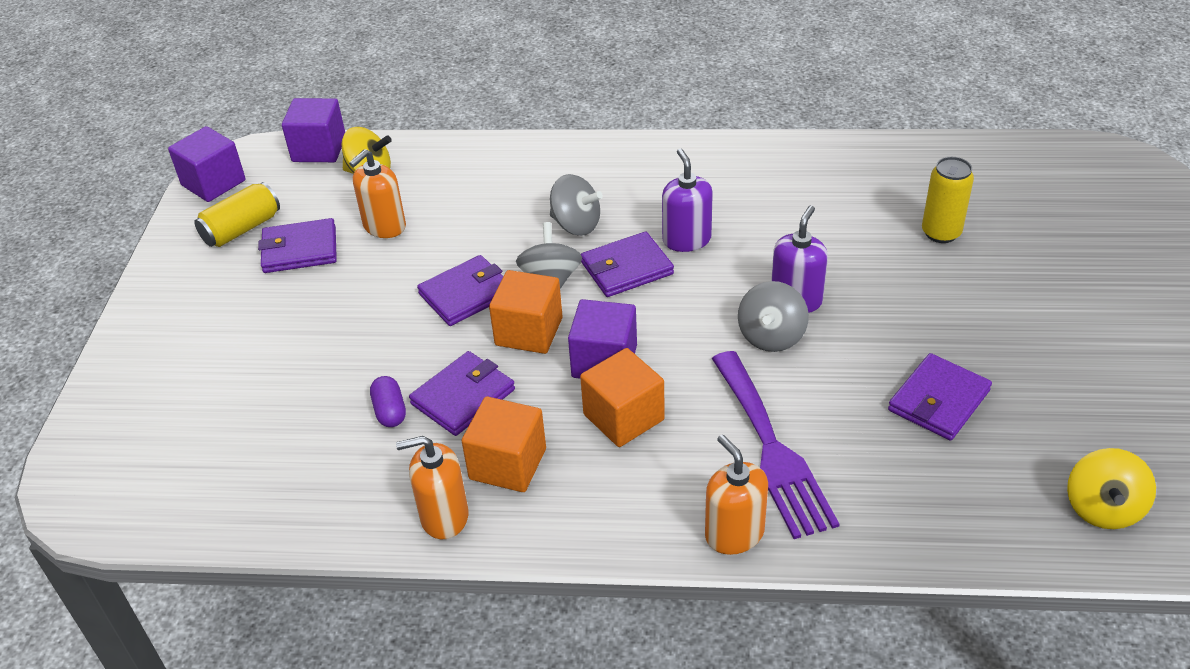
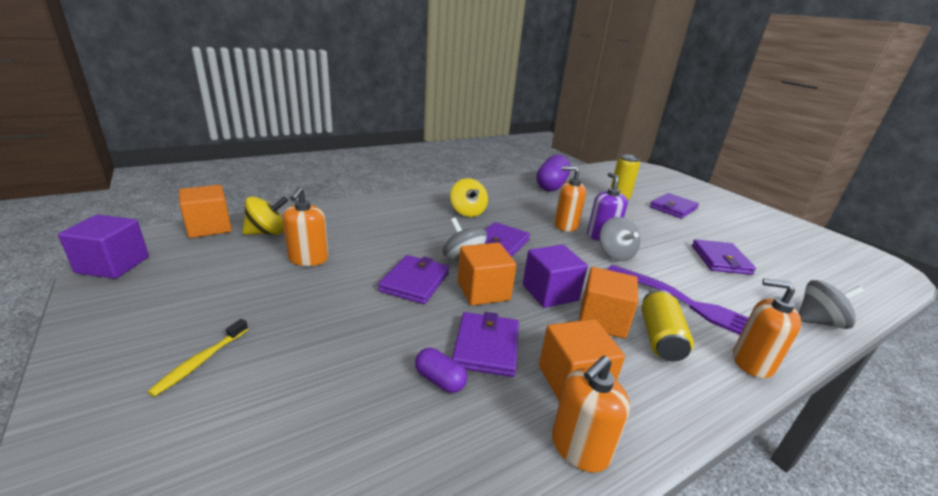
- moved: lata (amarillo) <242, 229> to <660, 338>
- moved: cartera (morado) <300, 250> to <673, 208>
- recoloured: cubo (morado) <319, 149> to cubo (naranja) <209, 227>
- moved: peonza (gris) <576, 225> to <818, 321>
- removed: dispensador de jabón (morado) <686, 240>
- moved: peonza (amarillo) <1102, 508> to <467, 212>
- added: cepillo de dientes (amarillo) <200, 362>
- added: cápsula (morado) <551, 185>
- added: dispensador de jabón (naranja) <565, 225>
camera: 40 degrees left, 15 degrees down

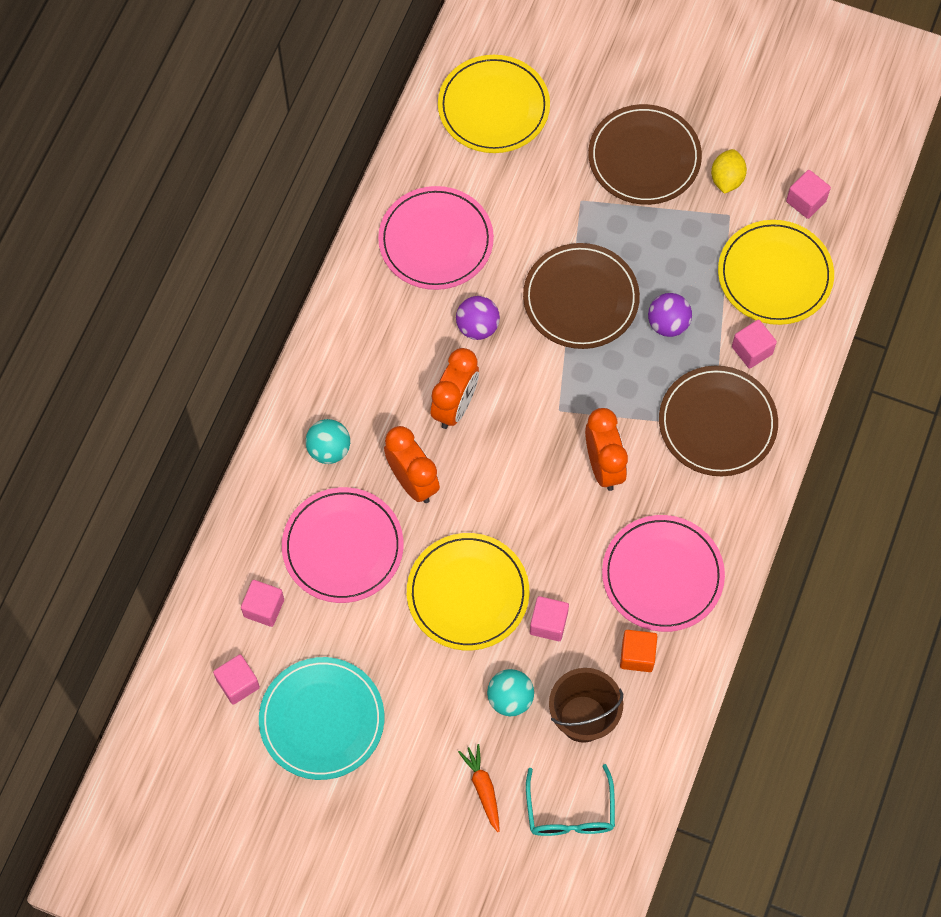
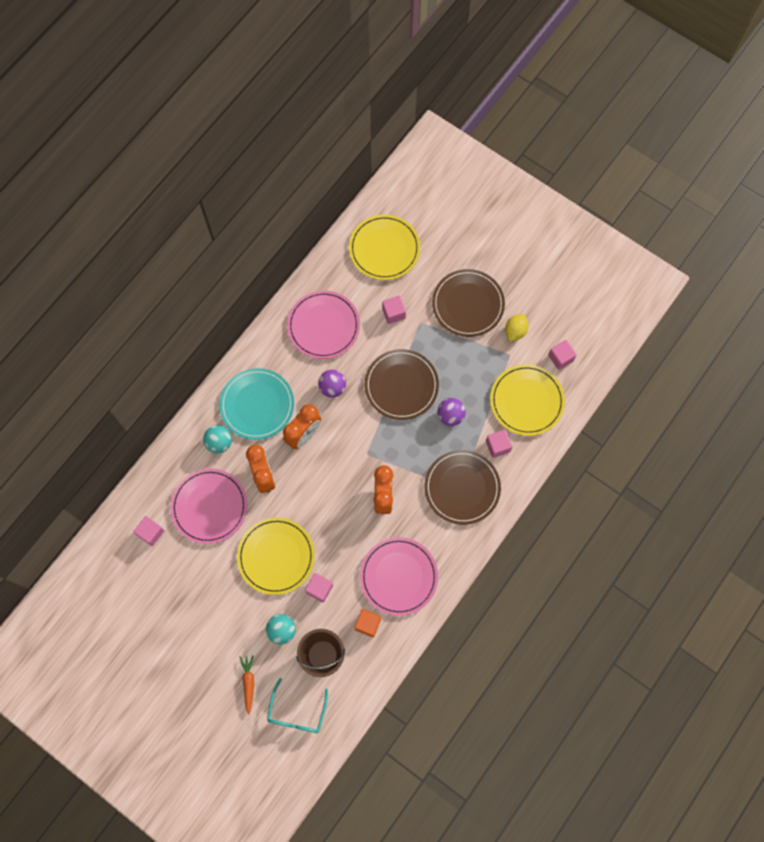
- moved: cubo (rosa) <238, 684> to <393, 313>
- moved: plato (turquesa) <322, 719> to <257, 405>
camera: 15 degrees right, 5 degrees up

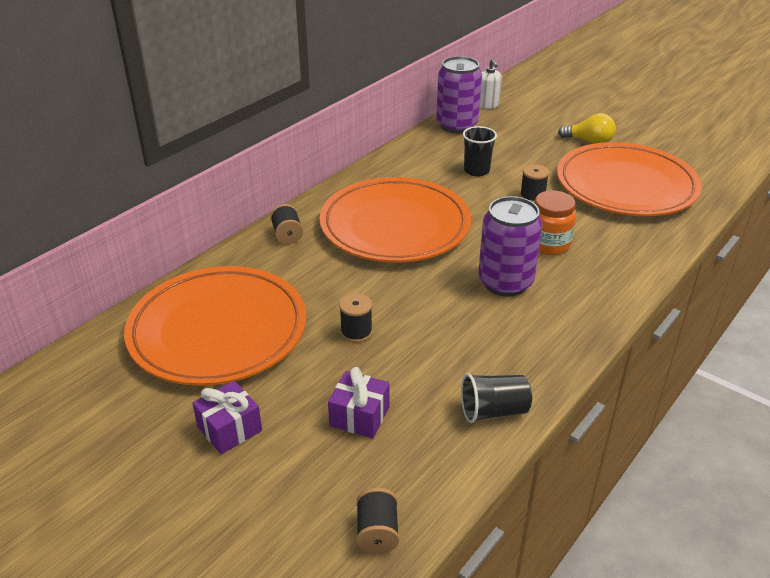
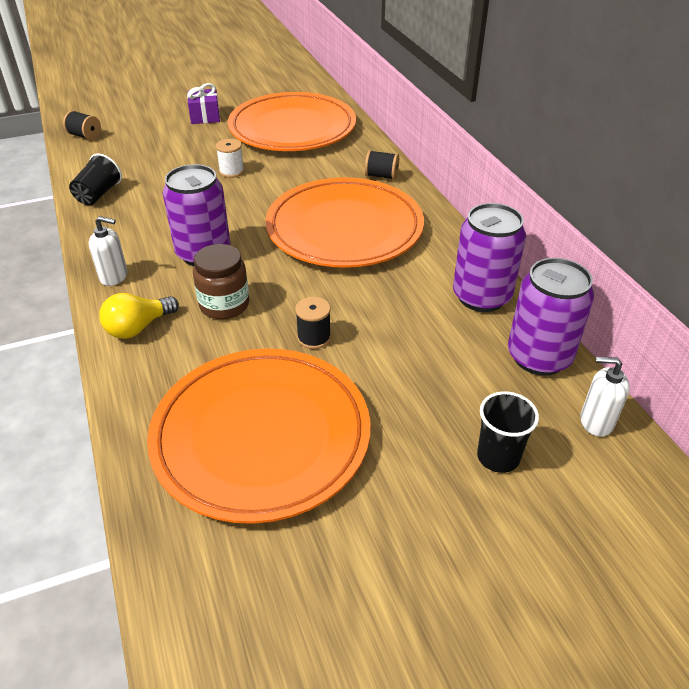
- removed: regalo (morado) <359, 416>
- recoloured: carrete (negro) <356, 332> to carrete (blanco) <231, 171>
- moved: vaso (negro) <476, 171> to <498, 457>
- recoloured: tarro (naranja) <548, 244> to tarro (marrón) <224, 305>
- moved: bombilla (amarillo) <589, 141> to <138, 328>
- added: dispensador de jabón (blanco) <114, 276>
- added: lata (morado) <481, 296>
camera: 120 degrees right, 5 degrees up

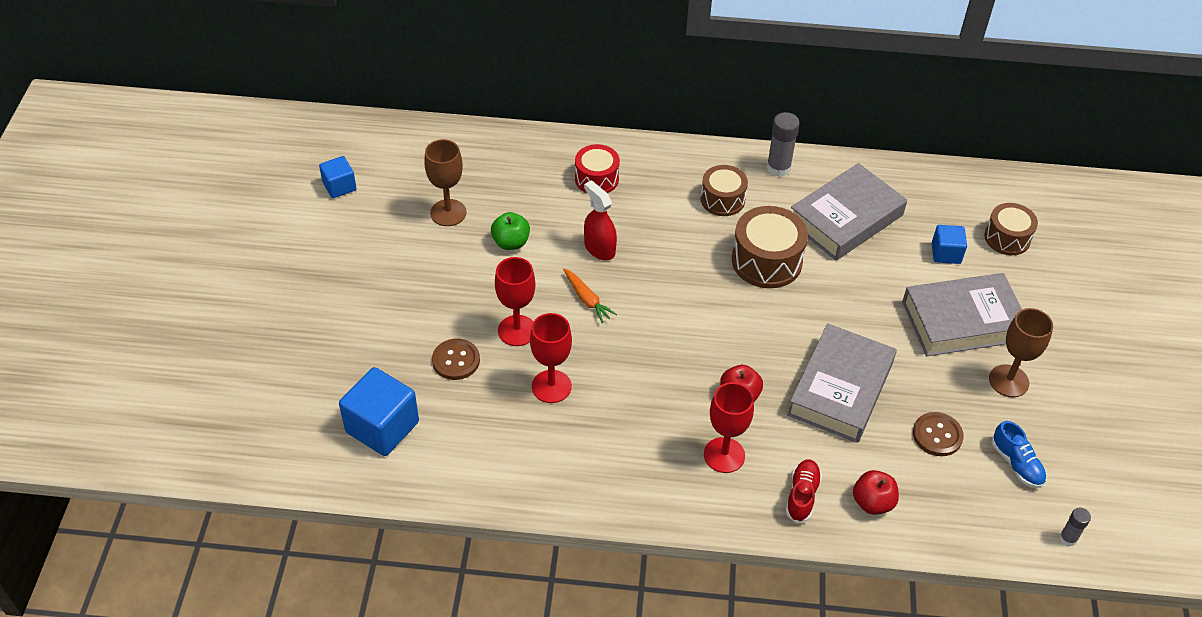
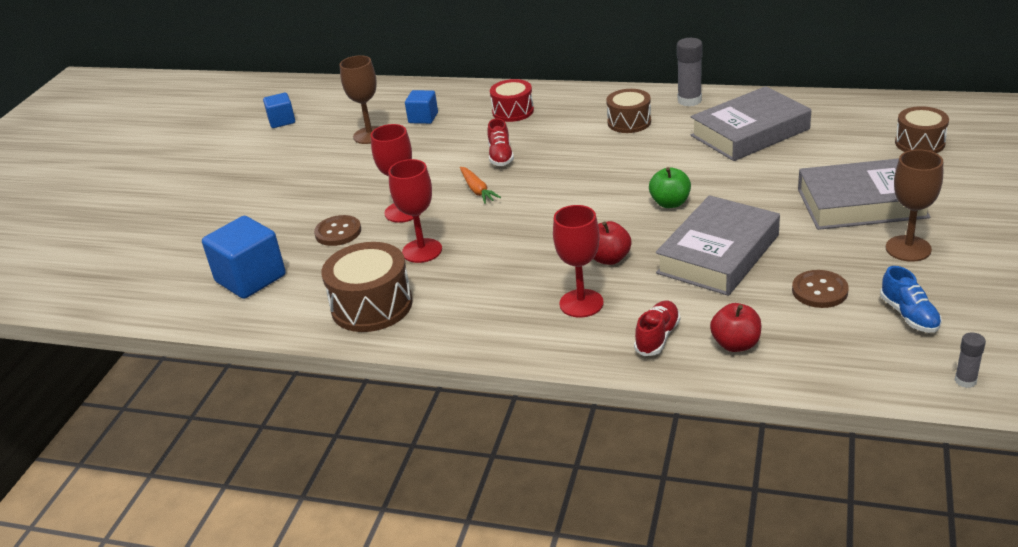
- moved: manzana (verde) <511, 242> to <670, 203>
- replaced: pulverizador (rojo) <599, 248> to zapato (rojo) <500, 156>
- moved: tambor (marrón) <766, 261> to <372, 306>
- moved: cubo (azul) <946, 253> to <423, 118>
camera: 15 degrees right, 15 degrees down

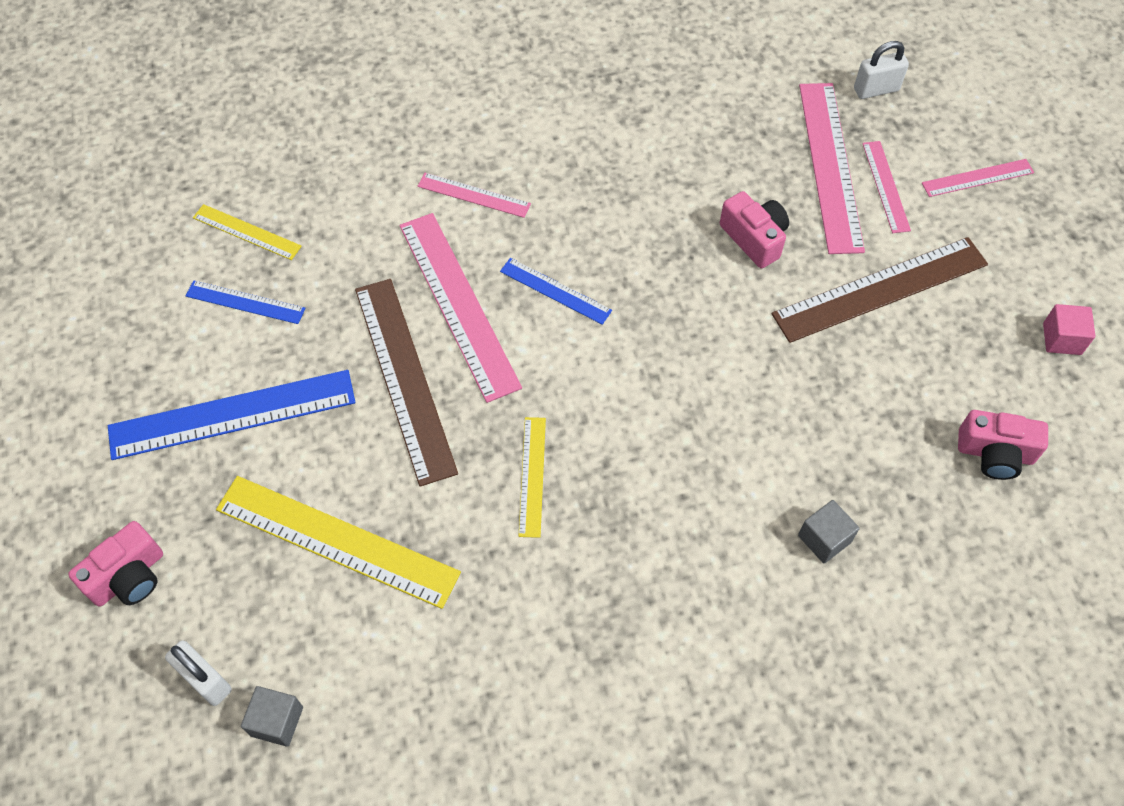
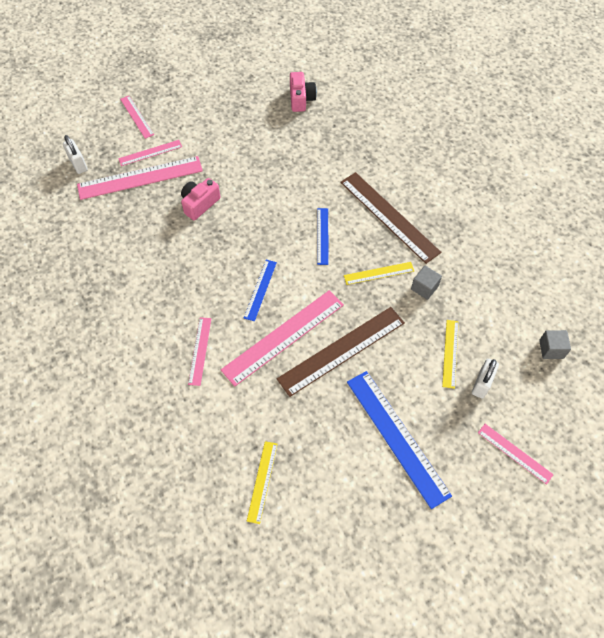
- replaced: cámara (rosa) <129, 577> to regla (rosa) <514, 453>
- moved: candado (blanco) <205, 680> to <481, 384>
- moved: regla (azul) <245, 302> to <322, 236>
- resized: regla (amarillo) <336, 541> = <450, 353> x0.53
- moved: regla (marrón) <880, 289> to <389, 217>
- moved: cubo (gris) <824, 539> to <424, 288>
- removed: cubo (rosa) <1062, 339>
camera: 105 degrees left, 0 degrees up

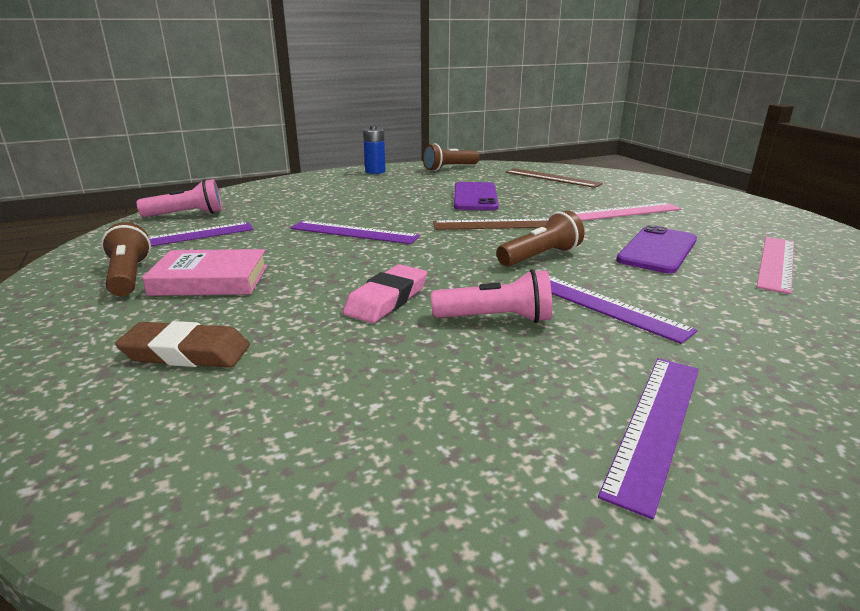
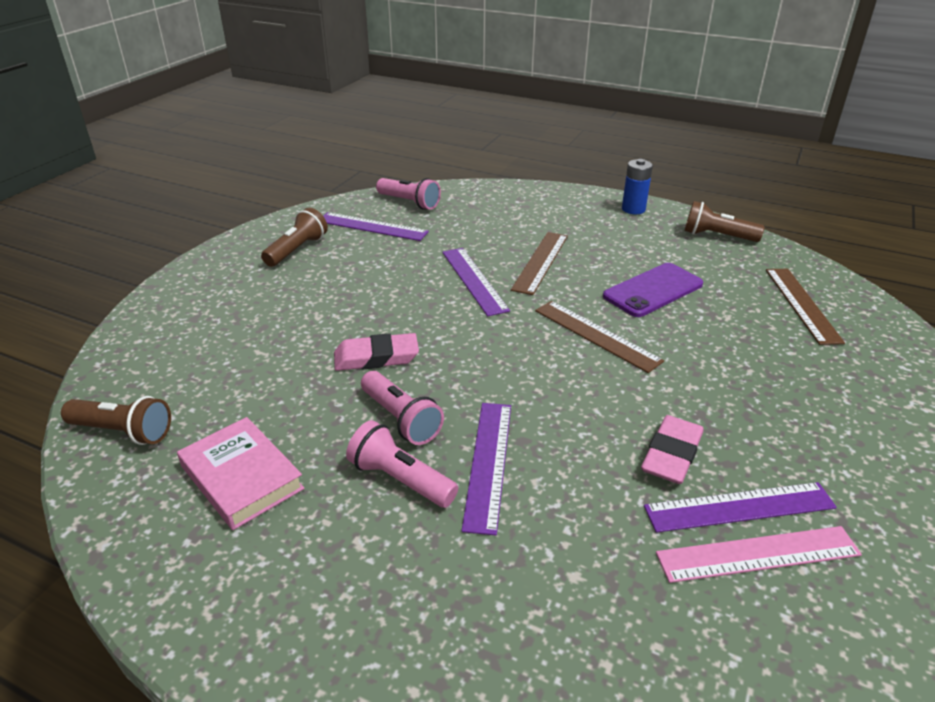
- removed: goma de borrar (marrón) <186, 353>
- moved: libro (rosa) <210, 280> to <242, 477>
- moved: lámpara de mano (marrón) <540, 256> to <123, 432>
- removed: regla (rosa) <624, 212>
- moved: regla (morado) <656, 425> to <739, 507>
- replaced: móvil (morado) <657, 250> to goma de borrar (rosa) <672, 454>
- added: lámpara de mano (rosa) <400, 479>
- added: regla (marrón) <540, 262>
camera: 50 degrees right, 10 degrees up

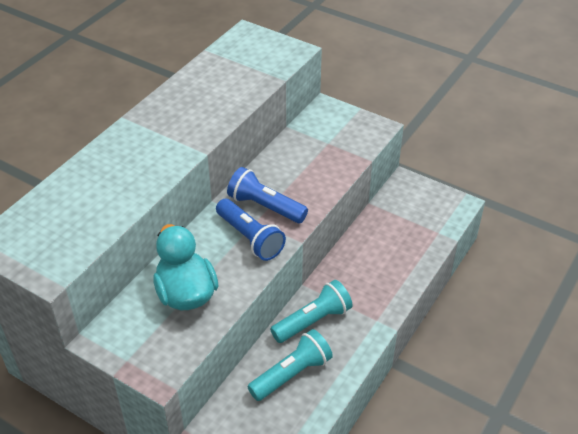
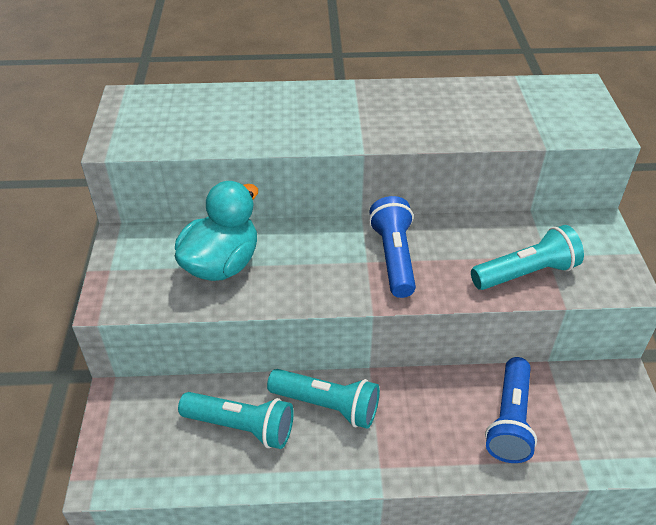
- moved: lámpara de mano (azul) <250, 238> to <510, 420>
- added: lámpara de mano (turquesa) <526, 273>
camera: 55 degrees right, 0 degrees up

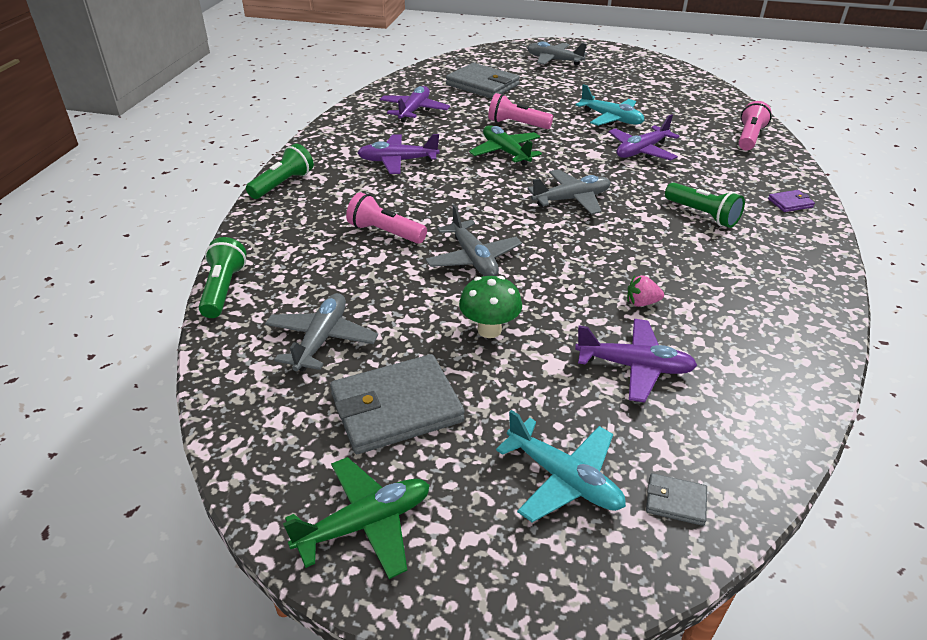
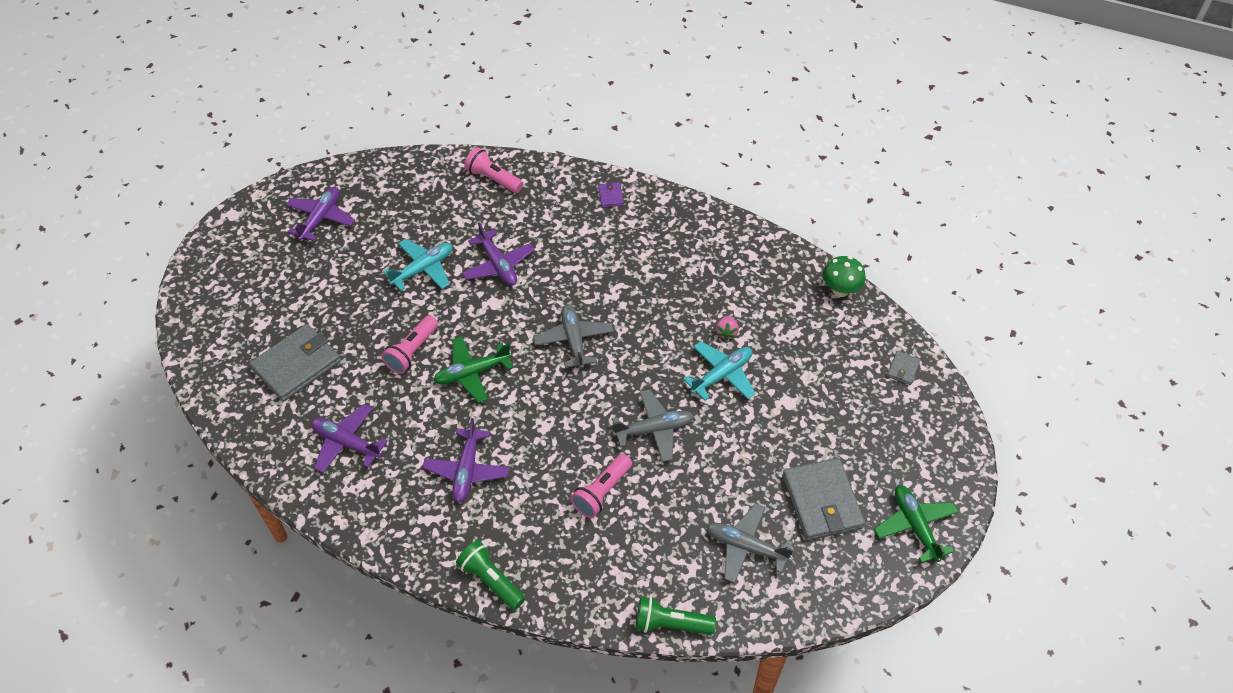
- moved: seta (verde) <489, 330> to <840, 290>
- moved: avión (turquesa) <563, 479> to <721, 375>
- removed: avión (gris) <554, 60>
- moved: avión (morado) <634, 366> to <321, 218>
- removed: lámpara de mano (verde) <702, 215>
camera: 80 degrees left, 15 degrees up

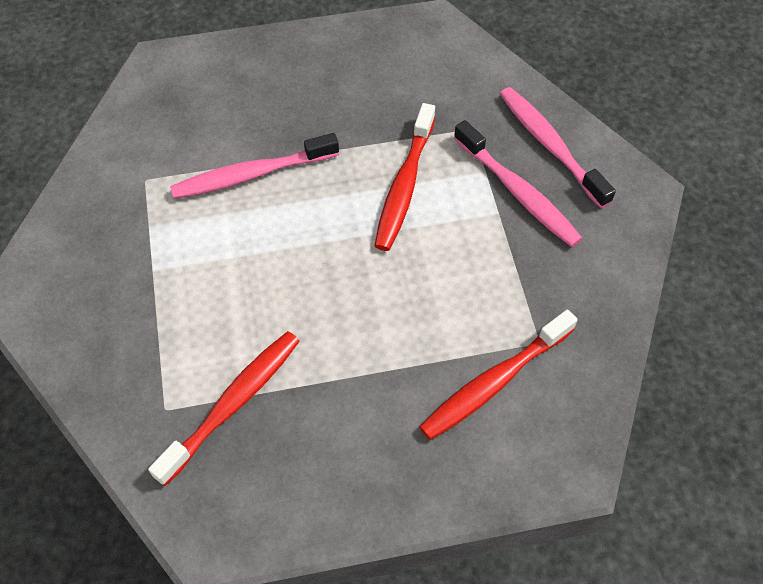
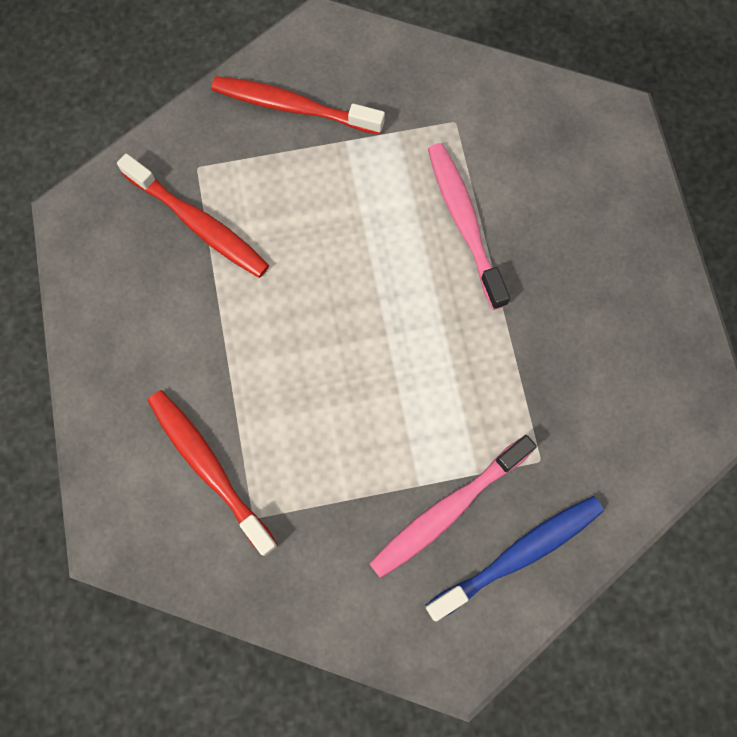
- moved: cepillo de dientes (rojo) <404, 186> to <293, 107>
- recoloured: cepillo de dientes (rosa) <550, 145> to cepillo de dientes (azul) <519, 554>
camera: 90 degrees right, 15 degrees up

